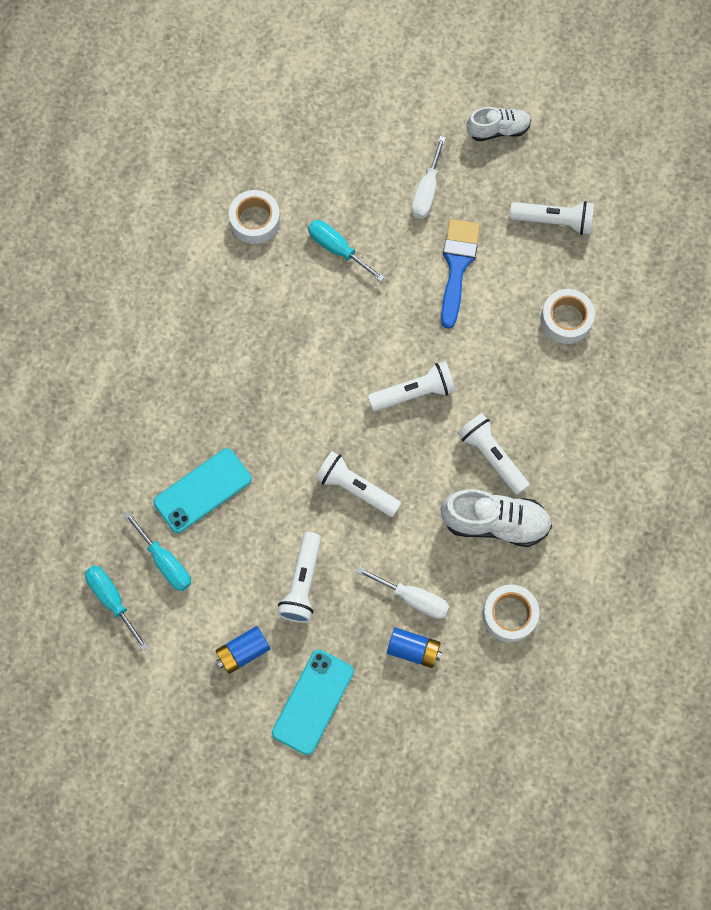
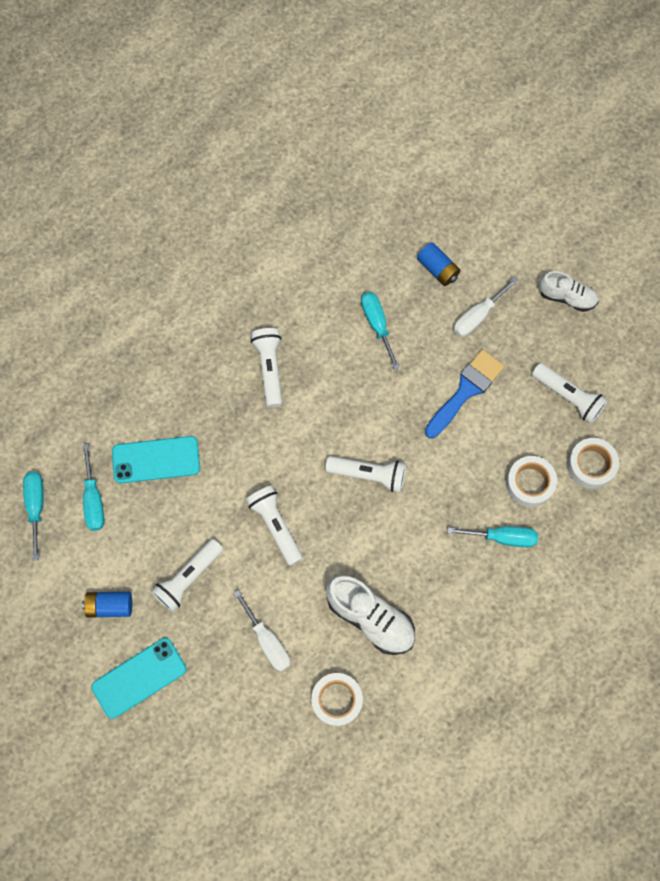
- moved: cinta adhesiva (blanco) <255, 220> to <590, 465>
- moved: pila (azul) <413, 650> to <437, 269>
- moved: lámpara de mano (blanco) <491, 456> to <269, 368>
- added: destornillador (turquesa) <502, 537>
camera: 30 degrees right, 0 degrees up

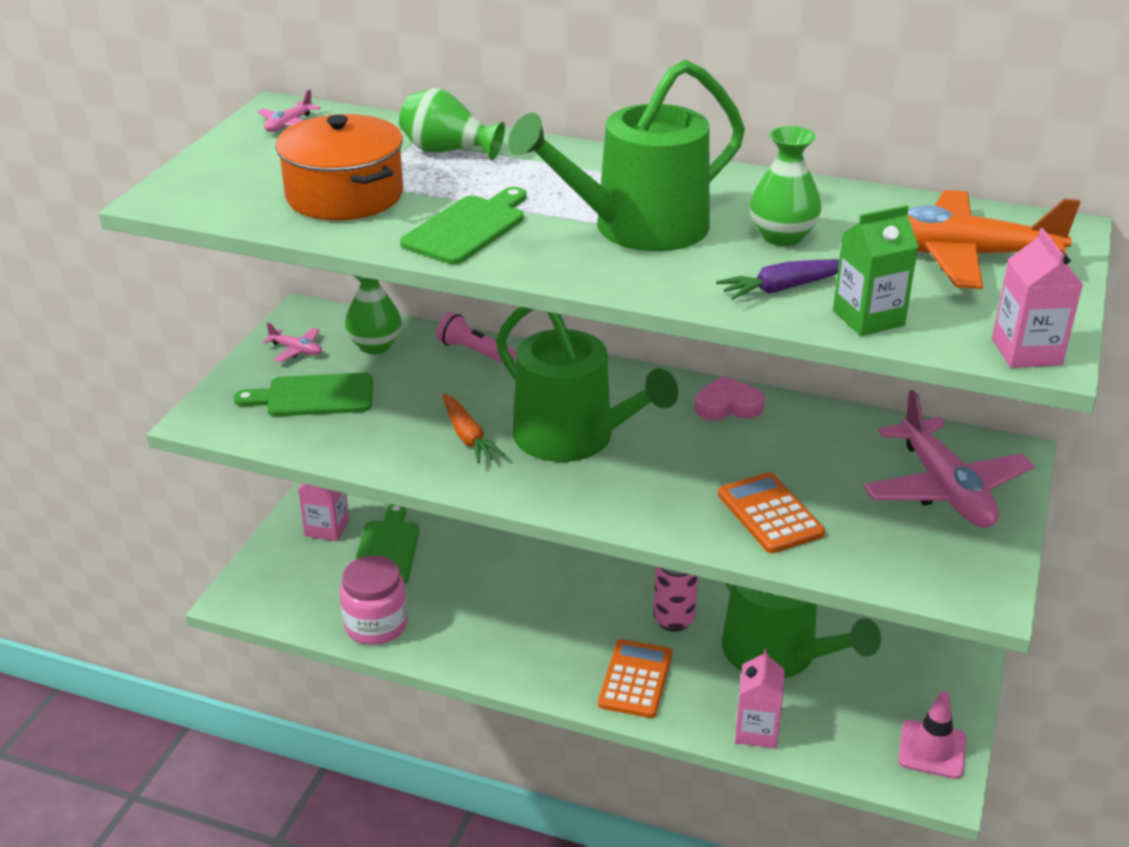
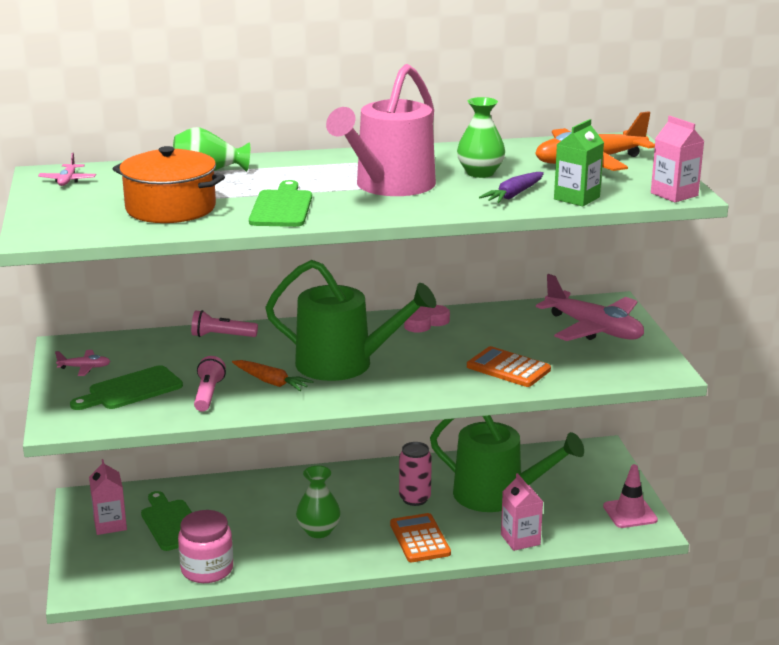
- moved: florero (verde) <375, 345> to <318, 531>
- recoloured: regadera (verde) <638, 228> to regadera (rosa) <390, 186>
- added: lámpara de mano (rosa) <208, 394>
camera: 30 degrees left, 10 degrees down

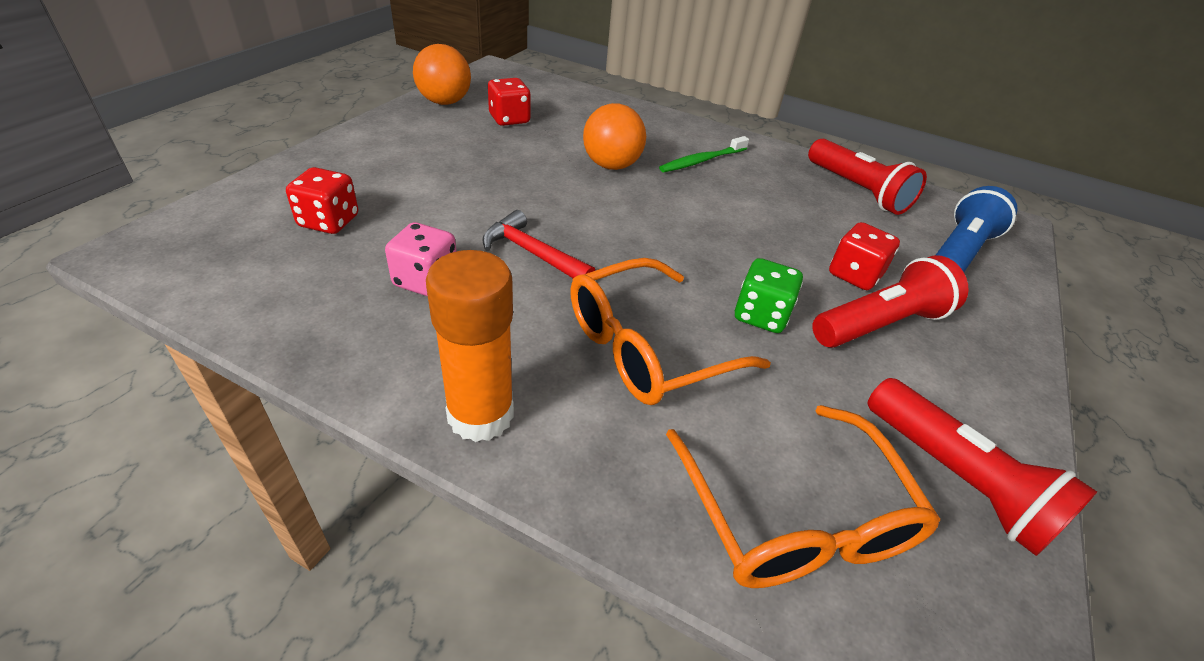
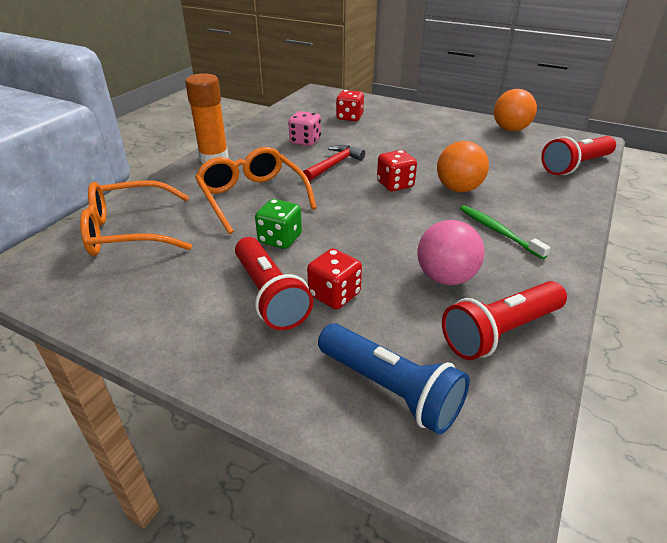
- moved: dado (rojo) <509, 119> to <395, 184>
- moved: lámpara de mano (rojo) <956, 479> to <575, 166>
- added: pelota (rosa) <445, 277>
camera: 95 degrees right, 5 degrees down

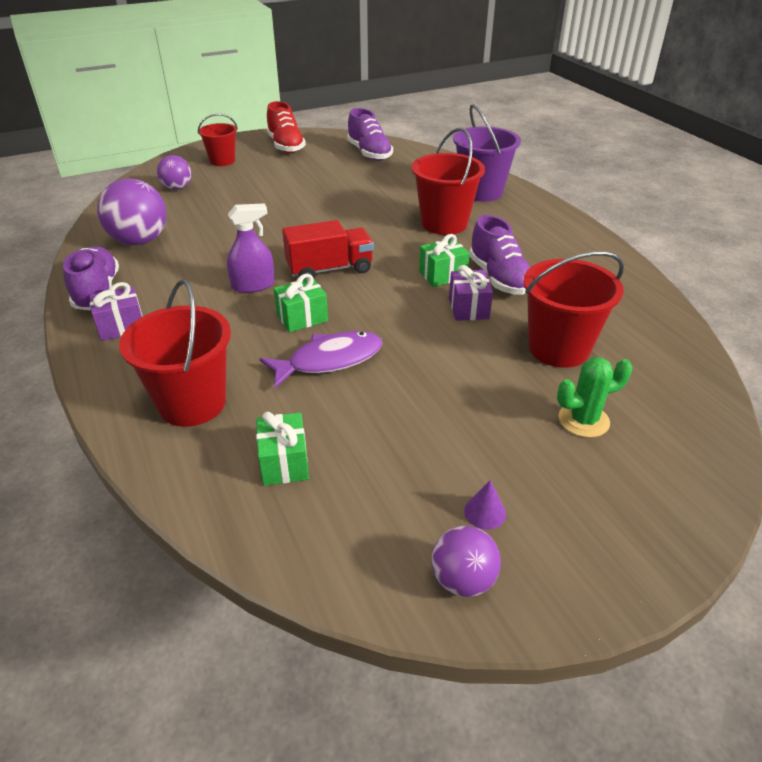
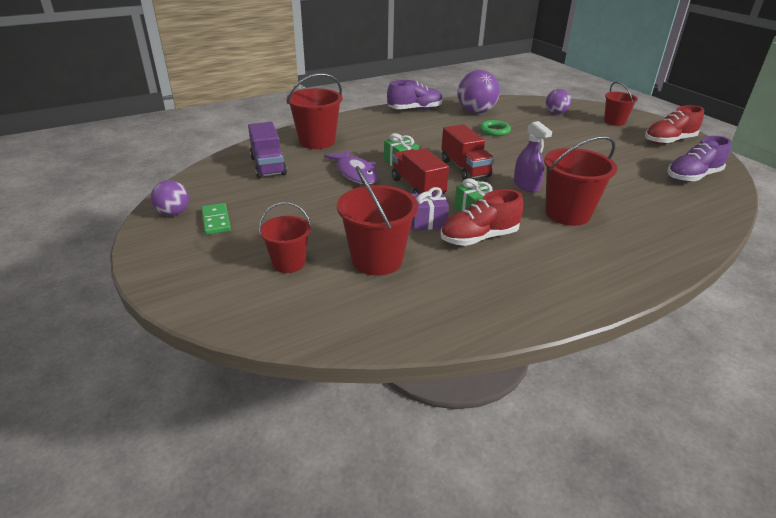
- removed: regalo (morado) <121, 326>
- moved: pulverizador (morado) <253, 285> to <526, 185>
- replaced: regalo (verde) <284, 462> to camión (morado) <268, 166>
- removed: balde (morado) <481, 192>
- replaced: cono (morado) <485, 512> to ficha de dominó (verde) <216, 221>
- recoloured: zapato (morado) <499, 278> to zapato (rojo) <479, 238>
- replaced: cactus (verde) <583, 420> to balde (rojo) <289, 263>
- added: camión (rojo) <418, 187>
- added: anillo (verde) <494, 131>
camera: 85 degrees right, 5 degrees down

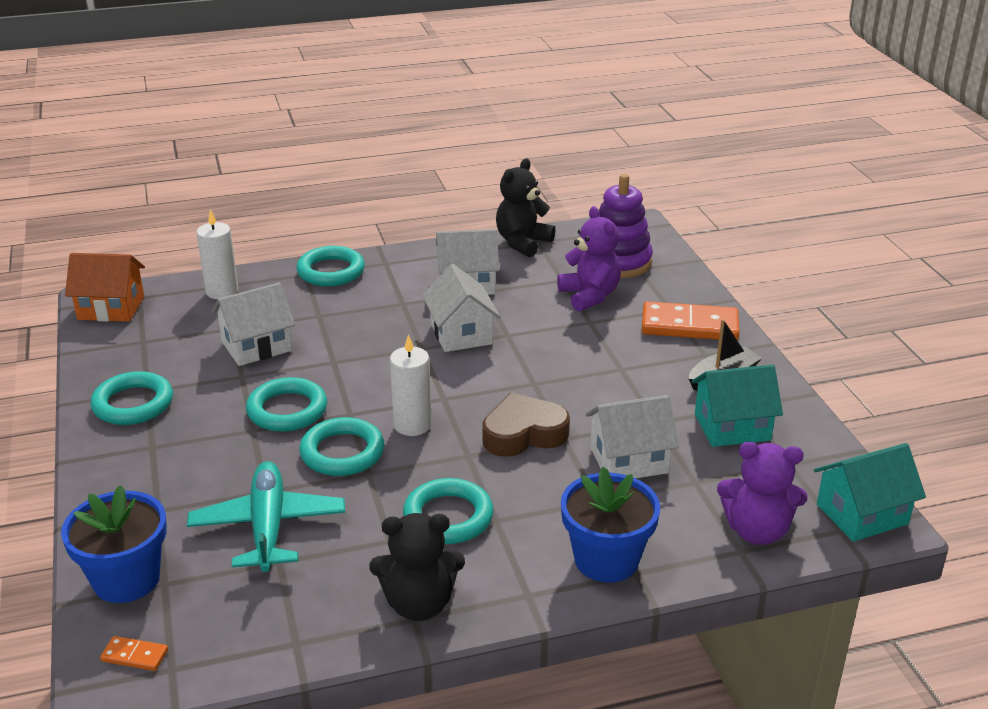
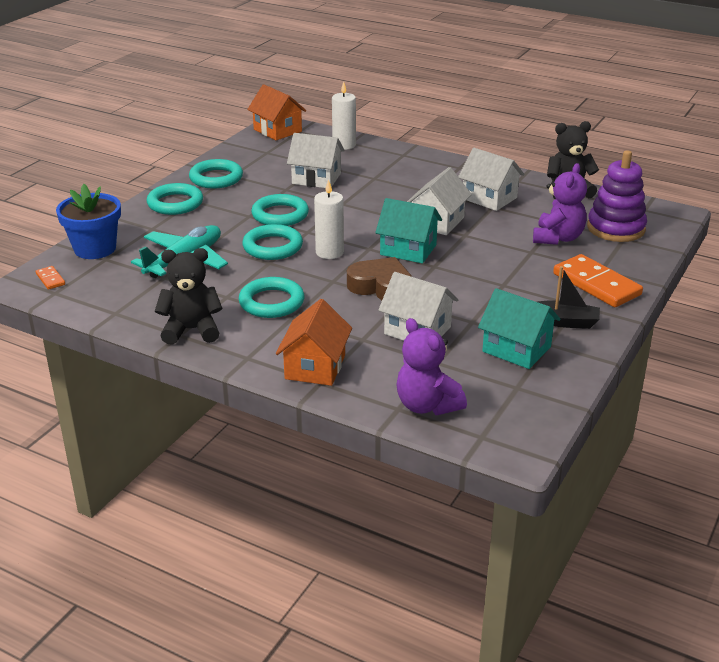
- moved: anillo (turquesa) <331, 271> to <175, 203>
- turned: osito (negro) <419, 604> = <191, 330> 135 degrees clockwise
- replaced: maceta (azul) <606, 560> to casa (naranja) <315, 367>
- moved: casa (turquesa) <862, 514> to <408, 250>
camera: 45 degrees right, 0 degrees up

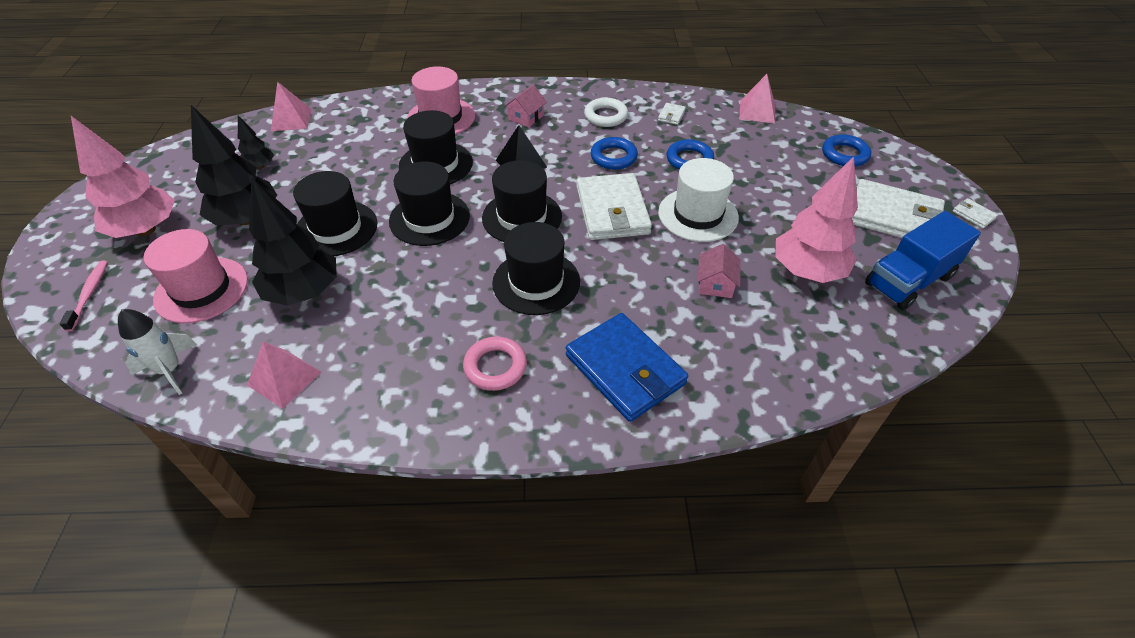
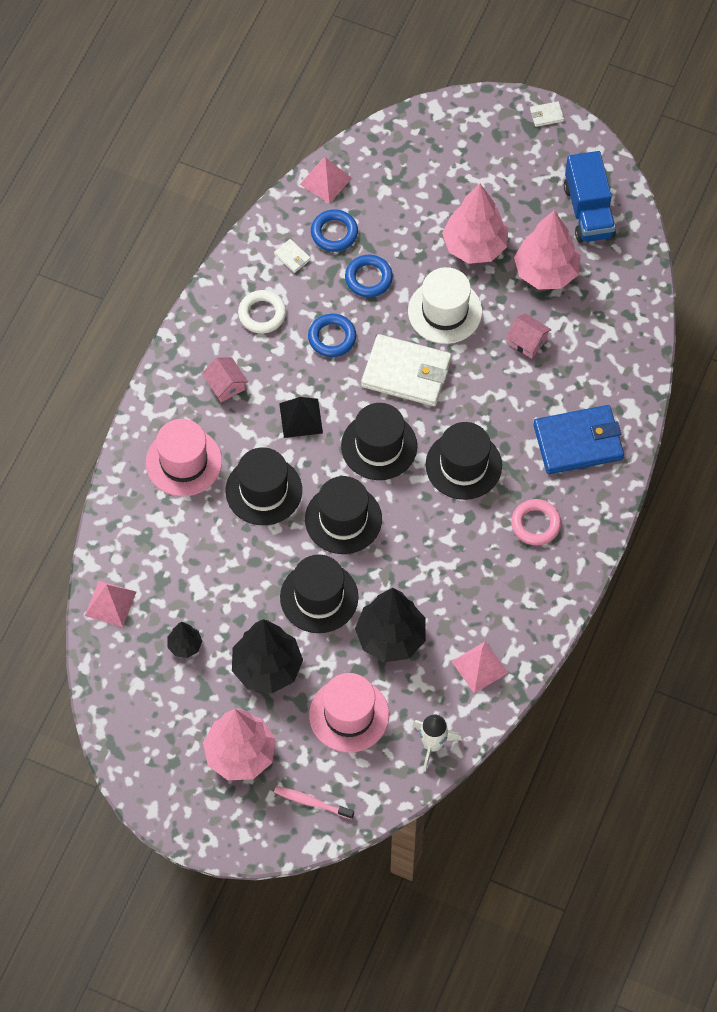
- moved: anillo (azul) <844, 154> to <334, 233>
- removed: cartera (blanco) <893, 216>
- added: árbol (rosa) <475, 246>
camera: 65 degrees left, 15 degrees up

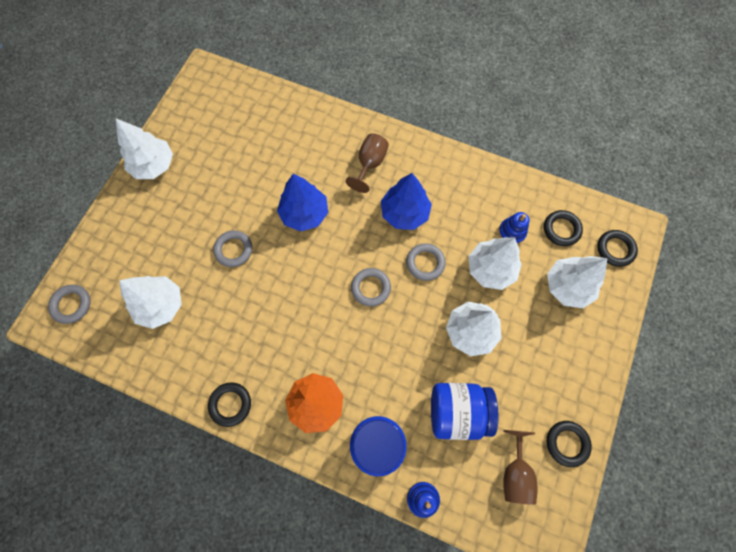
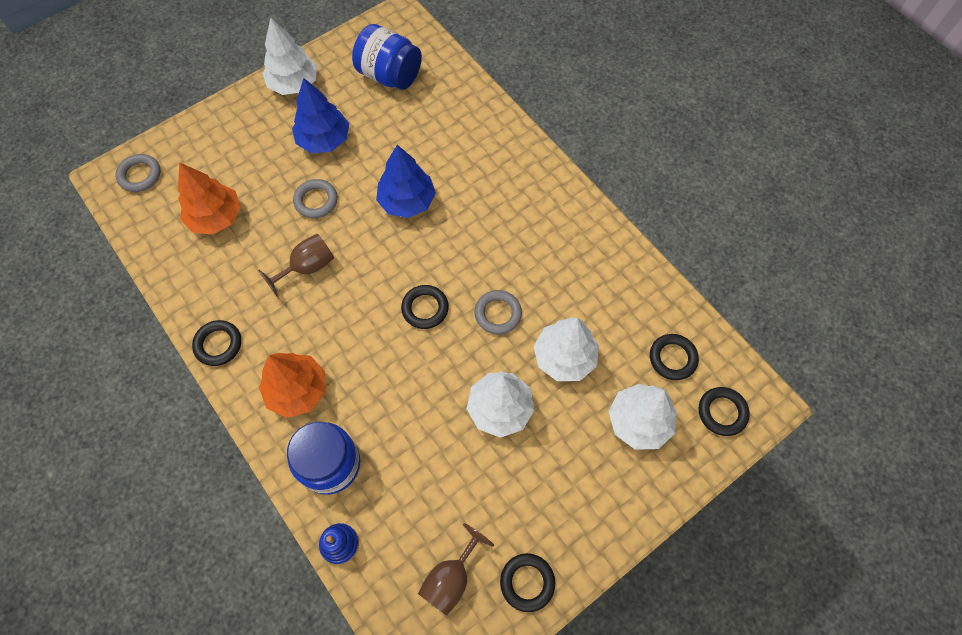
- recoloured: árbol (blanco) <161, 305> to árbol (naranja) <216, 217>
- moved: copa (marrón) <370, 164> to <307, 267>
- recoloured: anillo (gris) <370, 288> to anillo (negro) <425, 308>
- moved: árbol (azul) <404, 213> to <324, 140>
- moved: tarro (azul) <457, 412> to <389, 75>
- removed: juguete apilable (azul) <511, 232>
camera: 30 degrees right, 5 degrees down

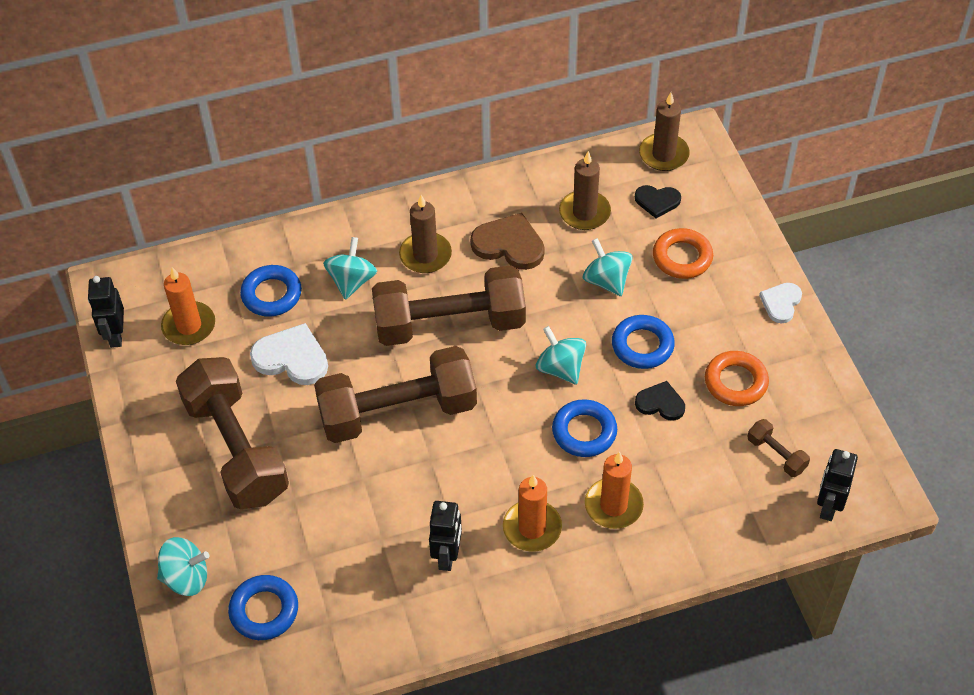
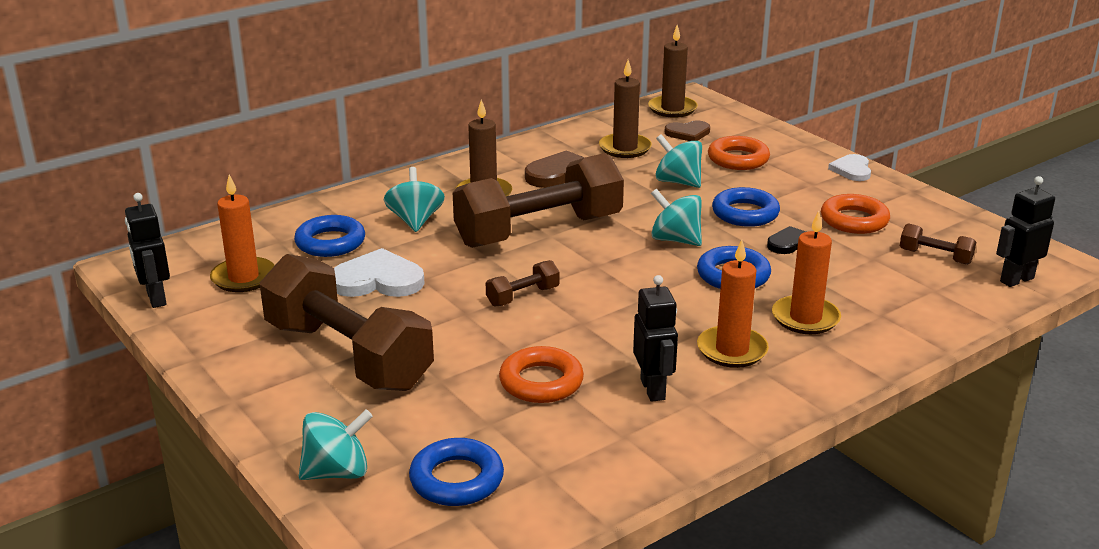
- resized: mancuerna (marrón) <398, 412> = <523, 296> x0.41
- recoloured: corazón (negro) <657, 201> to corazón (marrón) <688, 133>
- turned: robot (negro) <828, 506> = <1016, 280> 60 degrees clockwise
- added: anillo (naranja) <541, 382>
camera: 20 degrees left, 25 degrees down

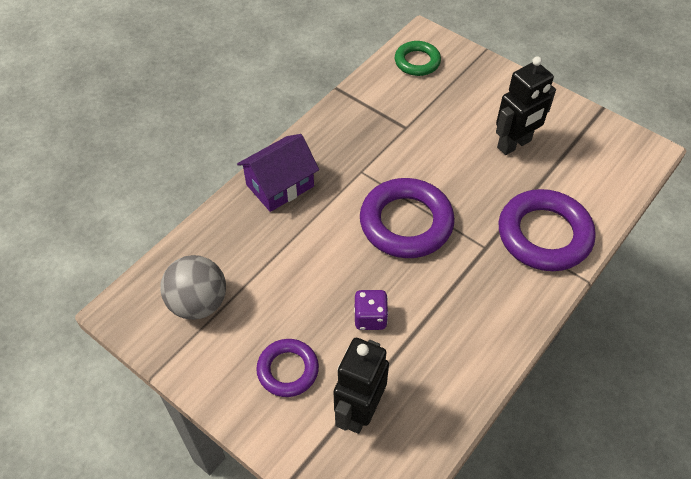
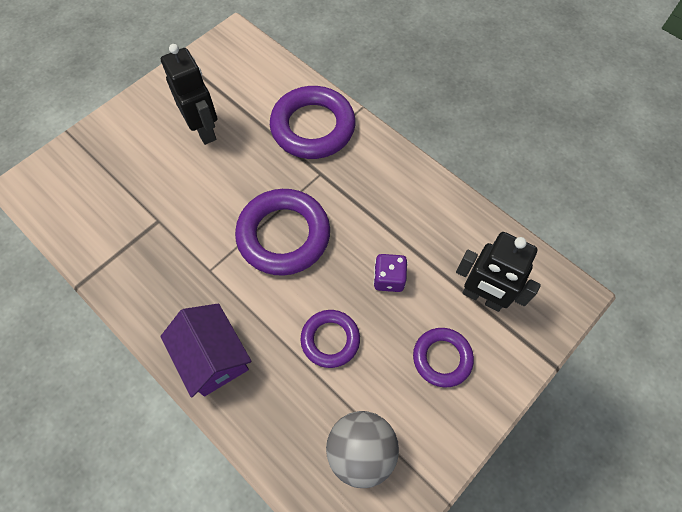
- removed: anillo (verde) <417, 62>
- added: anillo (morado) <330, 340>
camera: 85 degrees left, 10 degrees up

